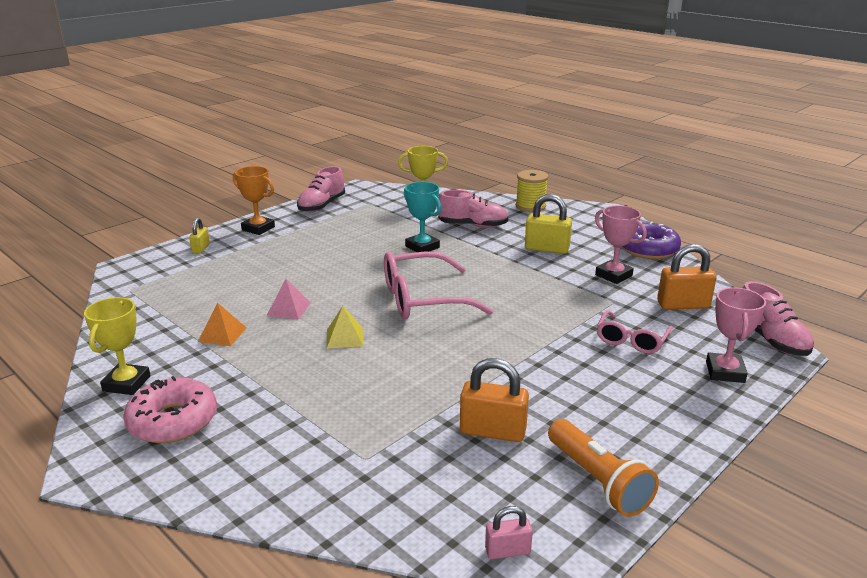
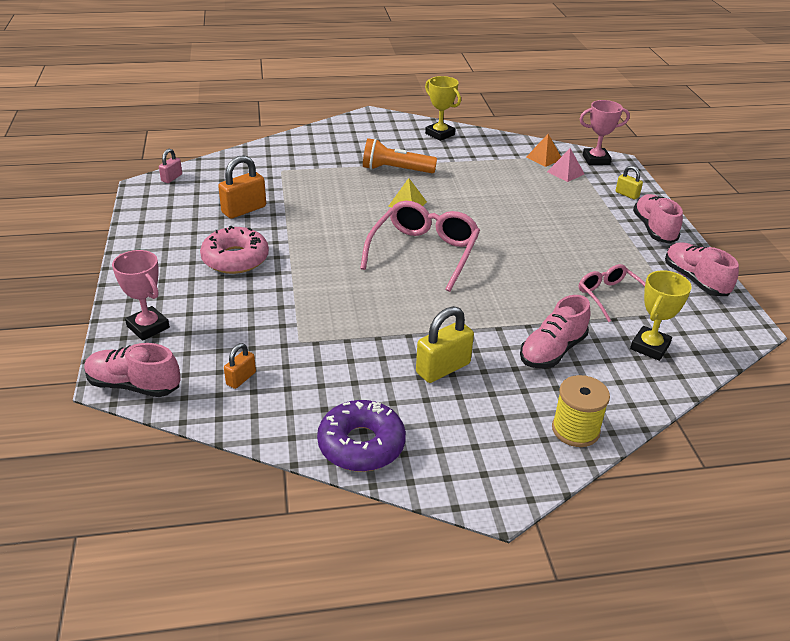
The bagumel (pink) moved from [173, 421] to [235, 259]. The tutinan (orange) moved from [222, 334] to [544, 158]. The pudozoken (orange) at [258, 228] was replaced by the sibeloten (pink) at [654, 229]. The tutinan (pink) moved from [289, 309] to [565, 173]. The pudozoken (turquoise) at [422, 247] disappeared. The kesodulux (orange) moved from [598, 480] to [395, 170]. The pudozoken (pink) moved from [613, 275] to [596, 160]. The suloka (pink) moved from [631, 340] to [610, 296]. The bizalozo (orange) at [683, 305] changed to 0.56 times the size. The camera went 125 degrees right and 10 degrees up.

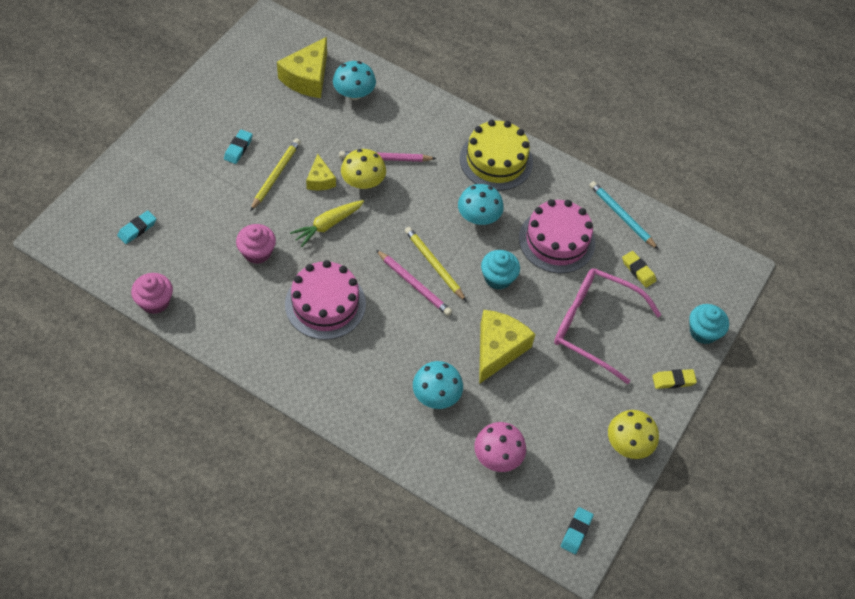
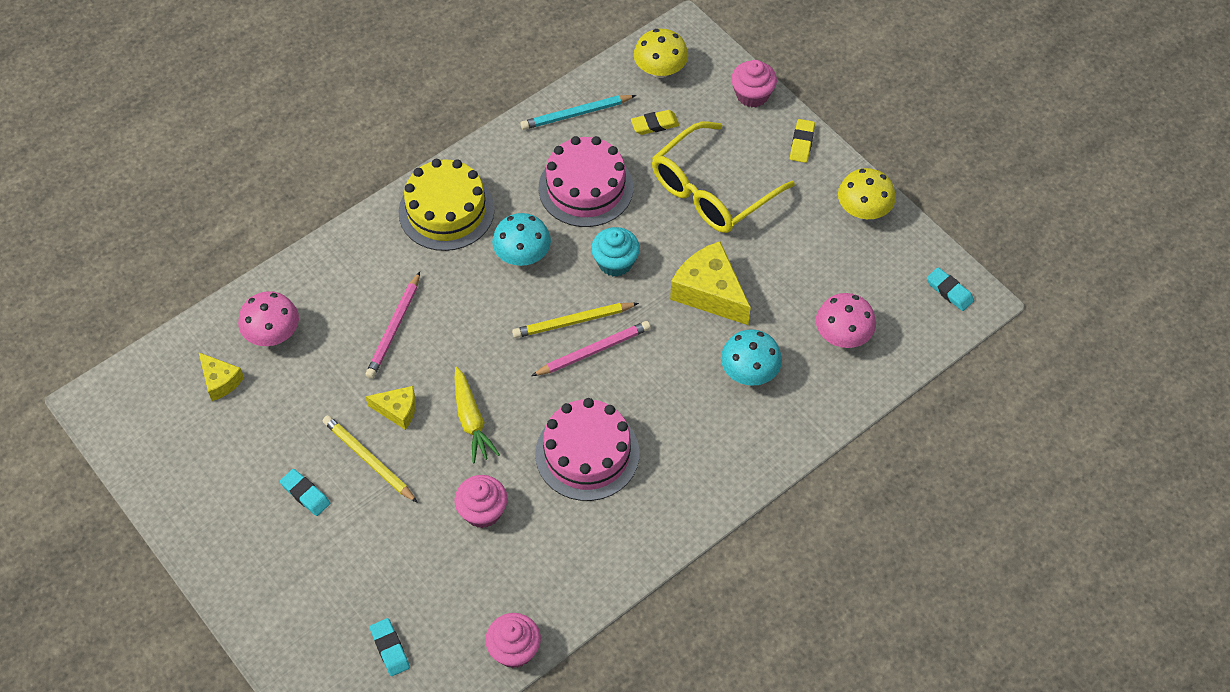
The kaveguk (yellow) at [307, 78] changed to 0.56 times the size. The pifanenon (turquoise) at [354, 94] became the pifanenon (pink) at [273, 334]. The pifanenon (yellow) moved from [363, 182] to [660, 70]. The suloka (pink) at [594, 326] became the suloka (yellow) at [711, 191]. The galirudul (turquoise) at [703, 332] became the galirudul (pink) at [752, 95]. The camera went 65 degrees left and 0 degrees up.

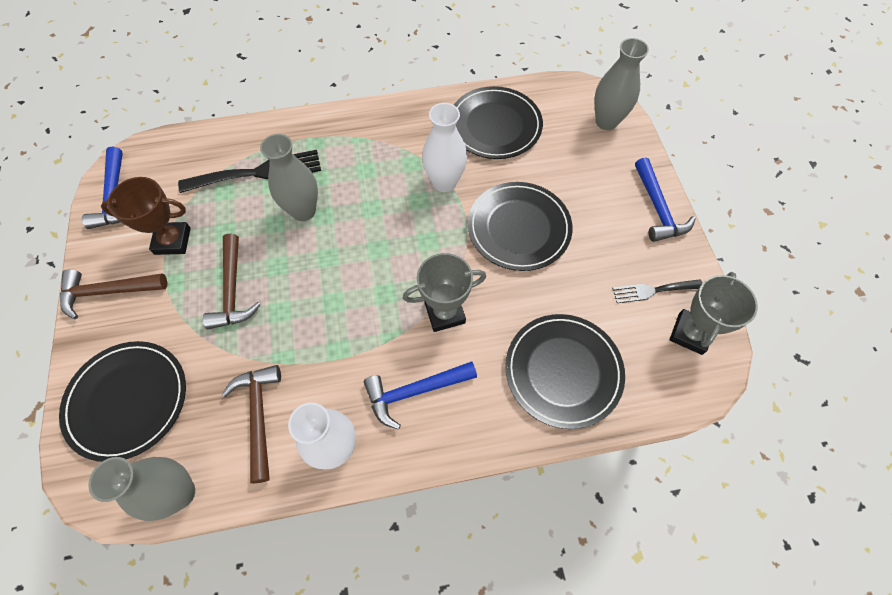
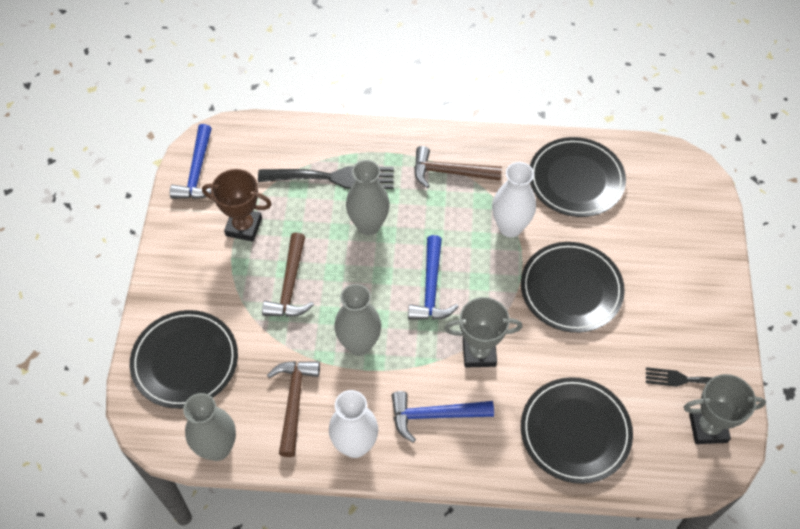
The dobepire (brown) moved from [108, 292] to [450, 172]. The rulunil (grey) moved from [606, 121] to [359, 344]. The dobepire (blue) moved from [658, 208] to [431, 288]. The pudozoken (grey) at [690, 333] turned 45 degrees clockwise. The camera went 15 degrees right and 5 degrees down.

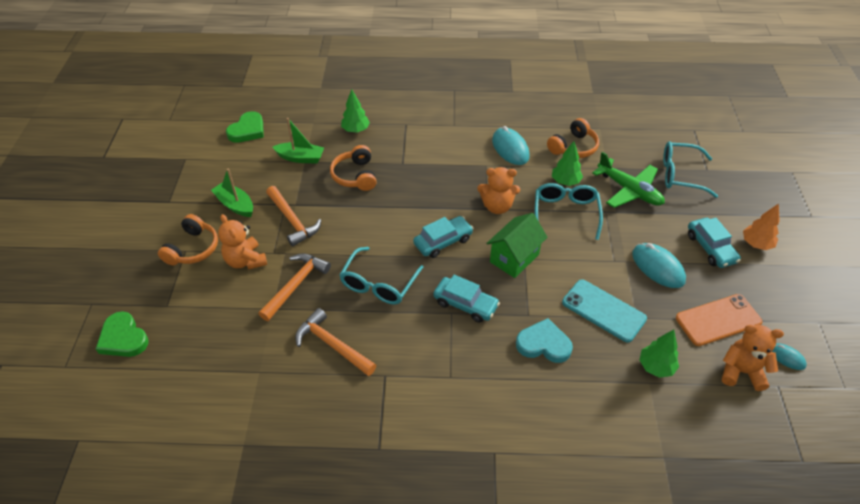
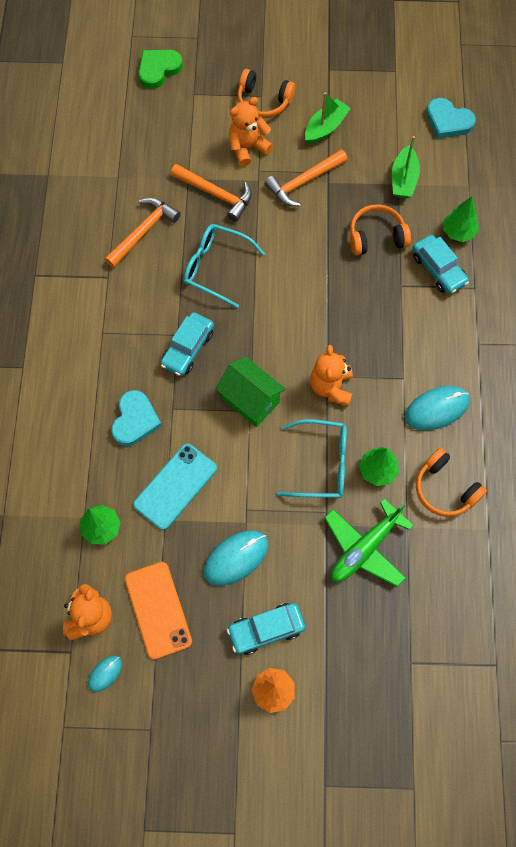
The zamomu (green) at [247, 130] became the zamomu (turquoise) at [448, 121]. The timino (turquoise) moved from [443, 241] to [438, 269]. The suloka (turquoise) at [680, 175] disappeared. The camera went 90 degrees right and 20 degrees up.

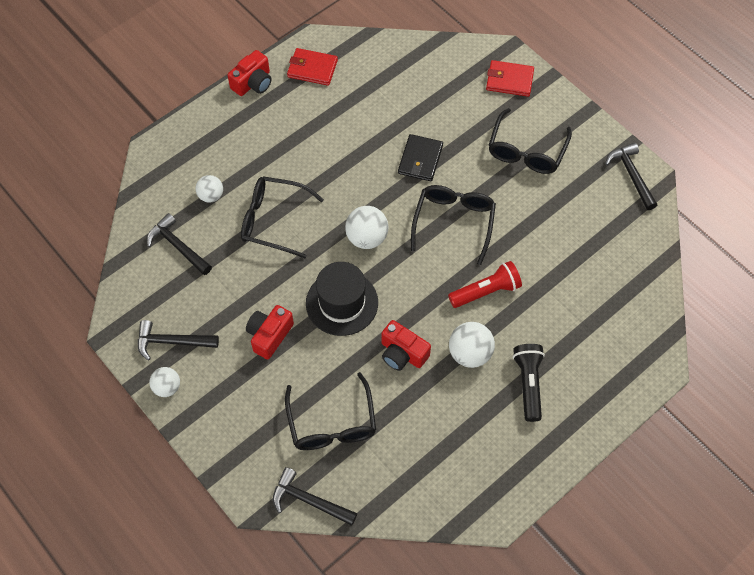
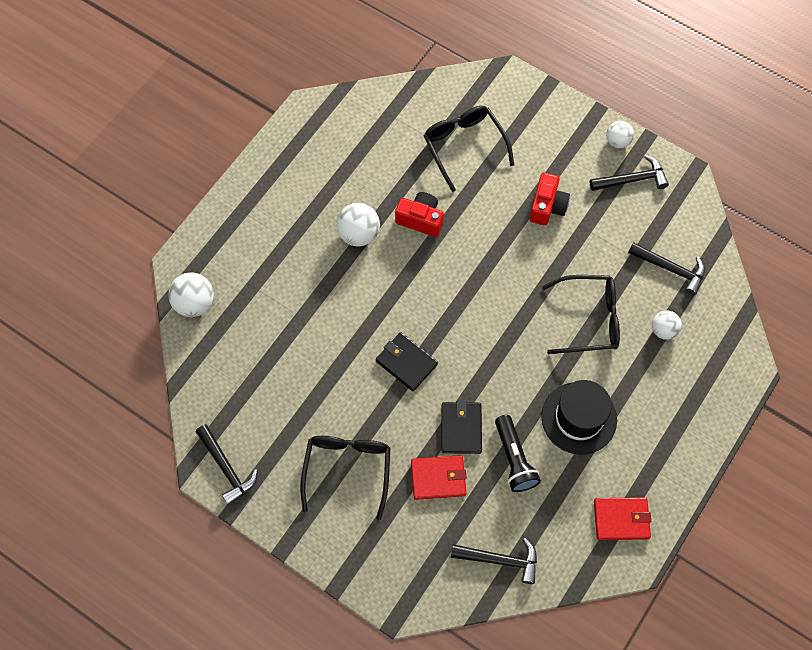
The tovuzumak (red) at [253, 83] disappeared. The dobepire (black) moved from [309, 500] to [500, 560]. The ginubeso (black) moved from [342, 303] to [579, 418]. The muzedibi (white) moved from [366, 238] to [194, 303]. The suloka (black) at [453, 222] was replaced by the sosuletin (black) at [406, 363]. The kesodulux (red) at [486, 291] disappeared. The sosuletin (red) moved from [509, 80] to [438, 478]. The kesodulux (black) moved from [528, 384] to [514, 459]. The camera went 165 degrees right and 5 degrees up.

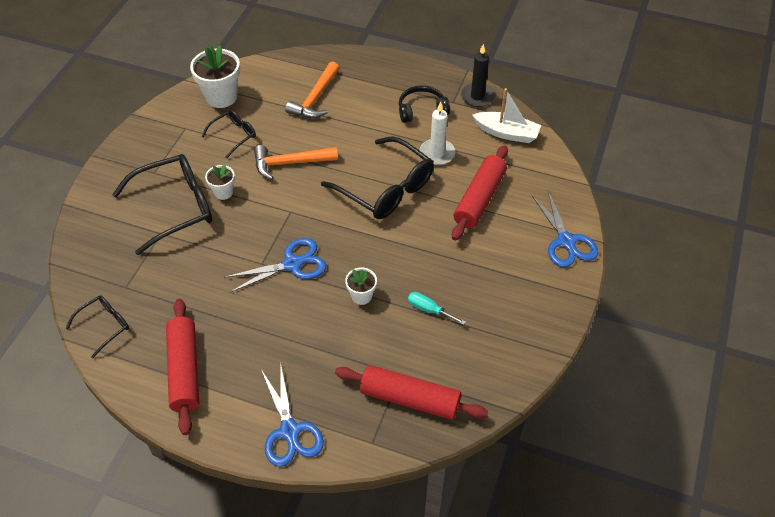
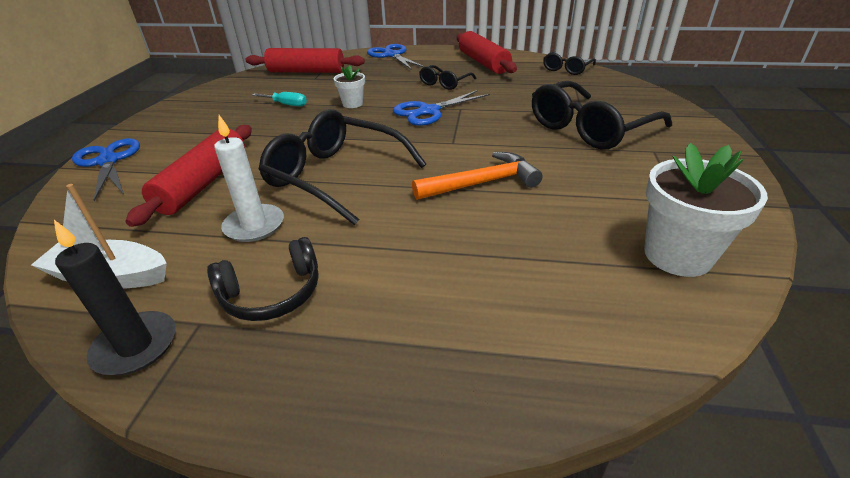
The suloka (black) moved from [234, 135] to [444, 83]. The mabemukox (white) at [223, 192] disappeared. The dobepire (orange) at [315, 98] disappeared. The camera went 170 degrees right and 15 degrees down.

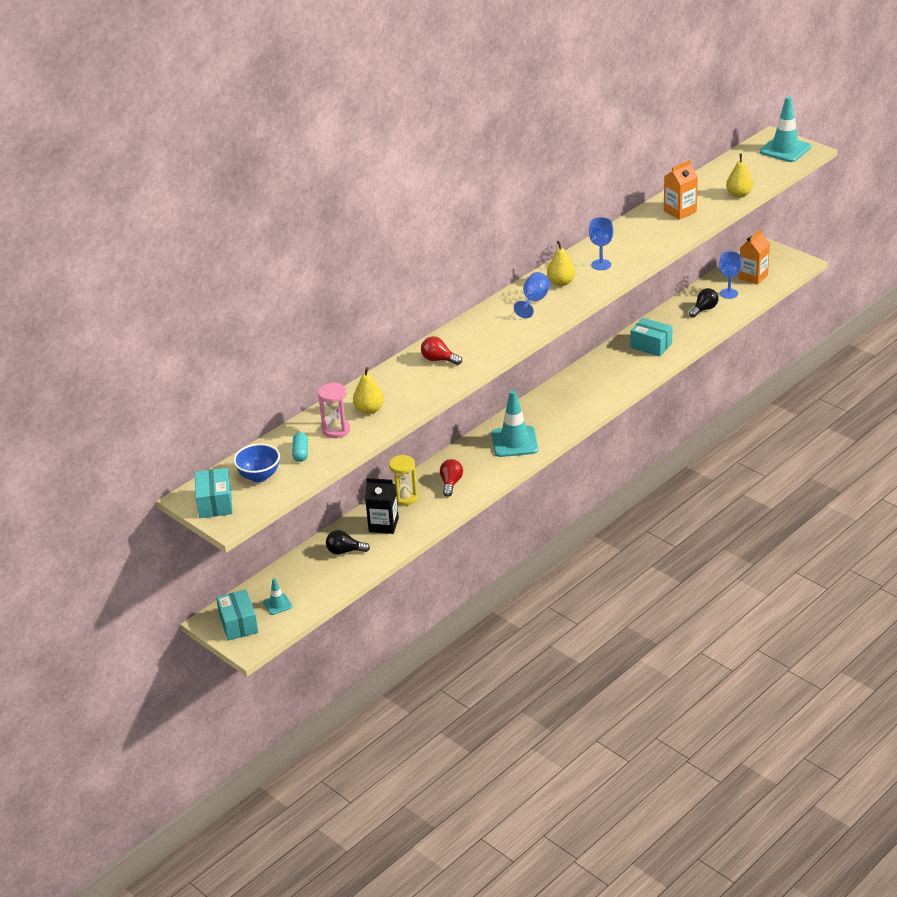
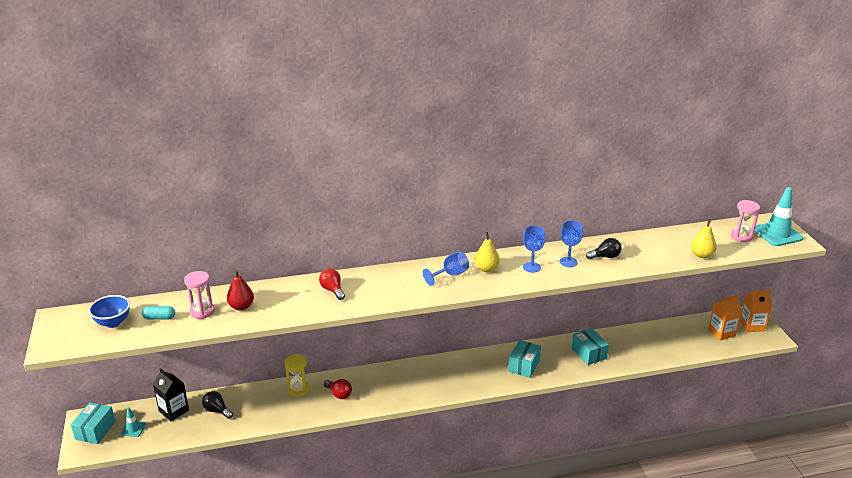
The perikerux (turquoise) moved from [215, 503] to [524, 365]. The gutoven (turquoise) at [301, 453] turned 60 degrees clockwise. The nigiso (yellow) at [369, 410] became the nigiso (red) at [241, 306]. The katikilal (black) moved from [383, 525] to [174, 411]. The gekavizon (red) at [451, 483] turned 90 degrees clockwise. The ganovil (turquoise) at [514, 442] disappeared. The katikilal (orange) moved from [680, 211] to [752, 326]. The gekavizon (black) moved from [704, 309] to [605, 257]. The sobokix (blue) moved from [729, 293] to [568, 262]. The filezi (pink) at [741, 236] appeared. The camera went 30 degrees right and 5 degrees down.

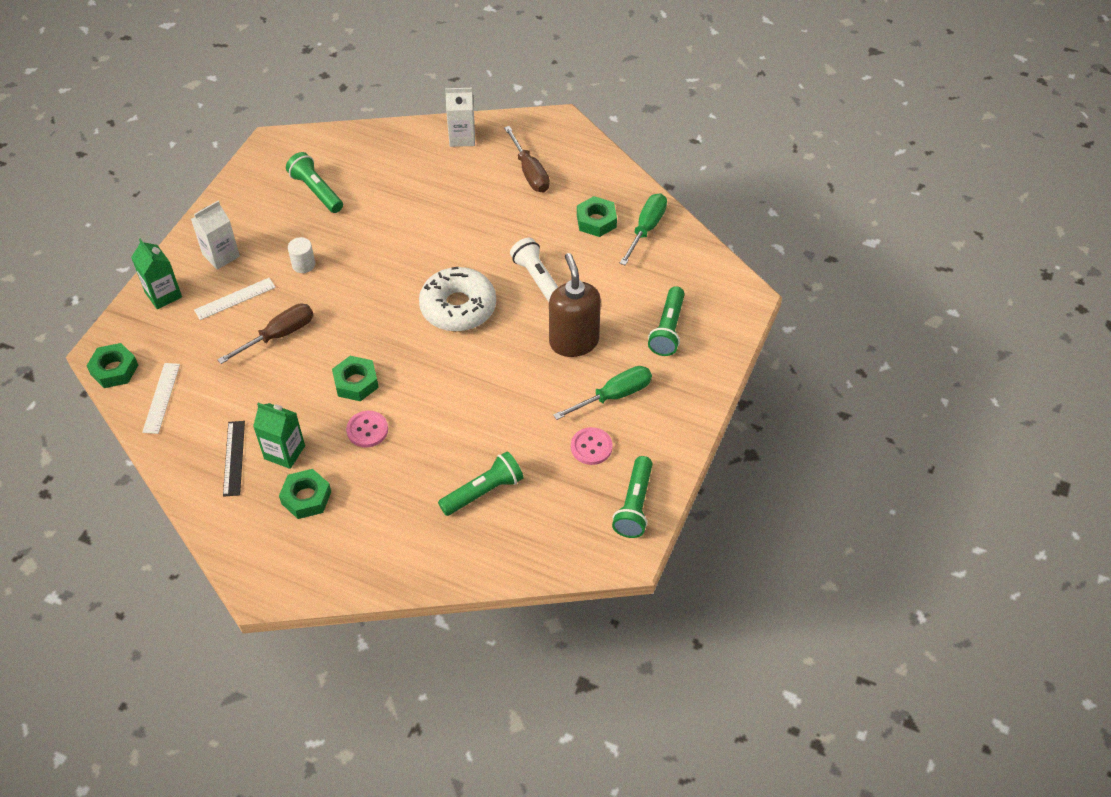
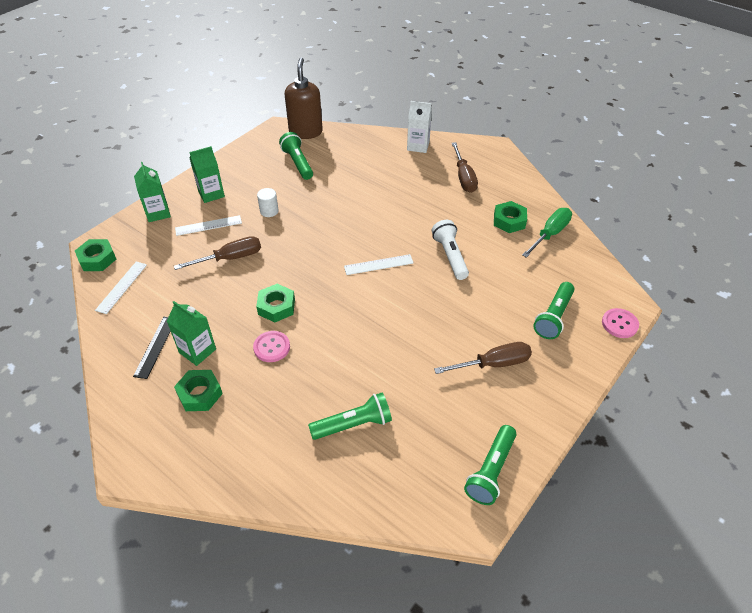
The katikilal (white) at [221, 255] became the katikilal (green) at [211, 194]. The bagumel (white) at [458, 307] was replaced by the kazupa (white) at [378, 264]. The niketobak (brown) moved from [573, 342] to [305, 132]. The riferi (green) at [614, 395] became the riferi (brown) at [493, 364]. The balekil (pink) moved from [591, 447] to [619, 324]. The camera went 15 degrees right and 5 degrees down.

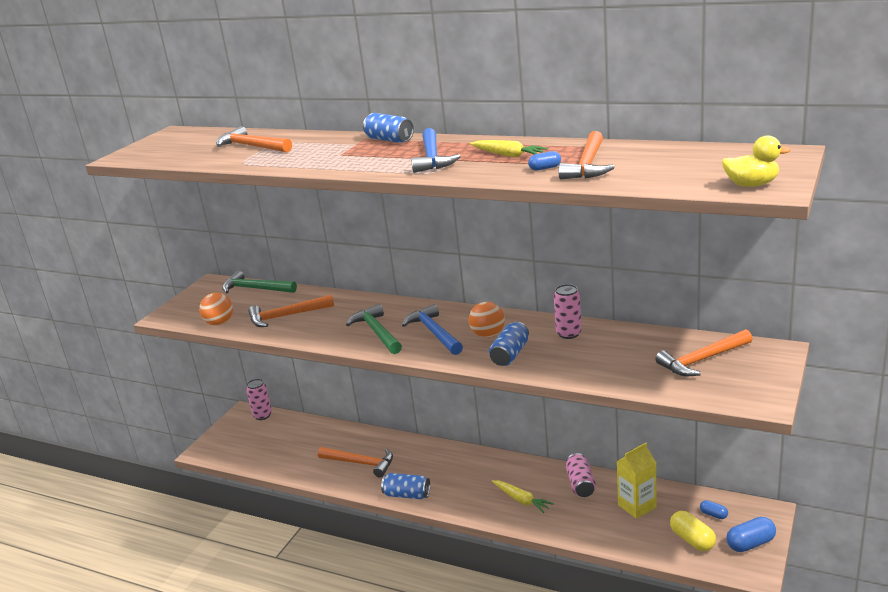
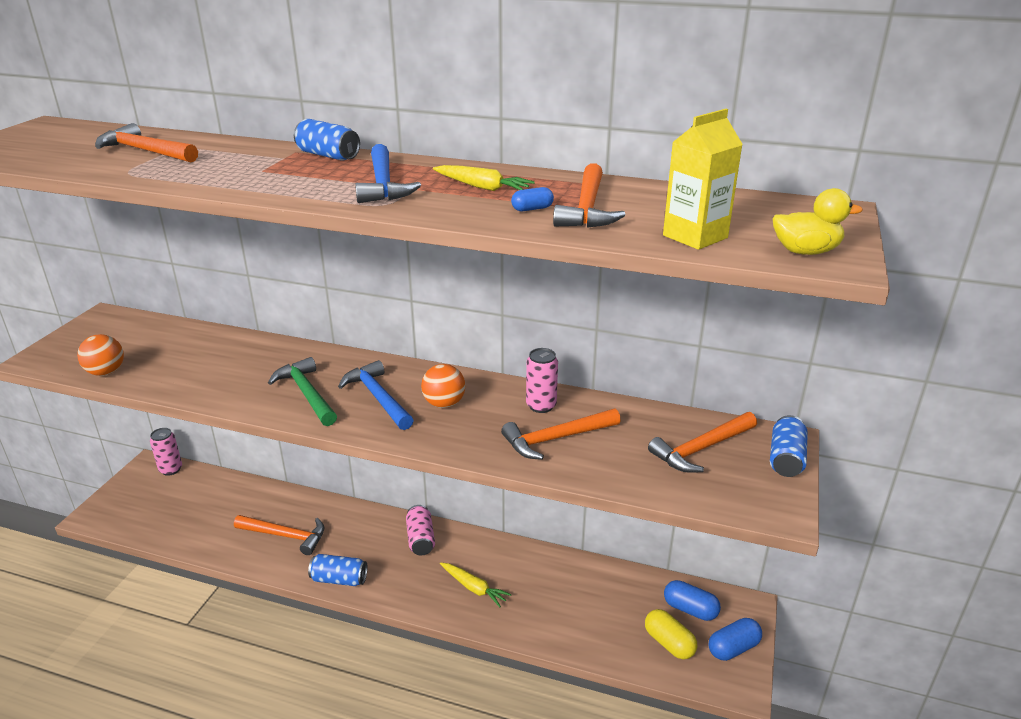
The dobepire (green) at [255, 289] disappeared. The dobepire (orange) moved from [286, 316] to [556, 439]. The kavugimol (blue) moved from [510, 354] to [786, 459]. The kavugimol (pink) moved from [580, 484] to [420, 539]. The katikilal (yellow) moved from [637, 506] to [695, 236]. The gutoven (blue) at [713, 514] changed to 1.78 times the size. The camera went 10 degrees left and 5 degrees up.

